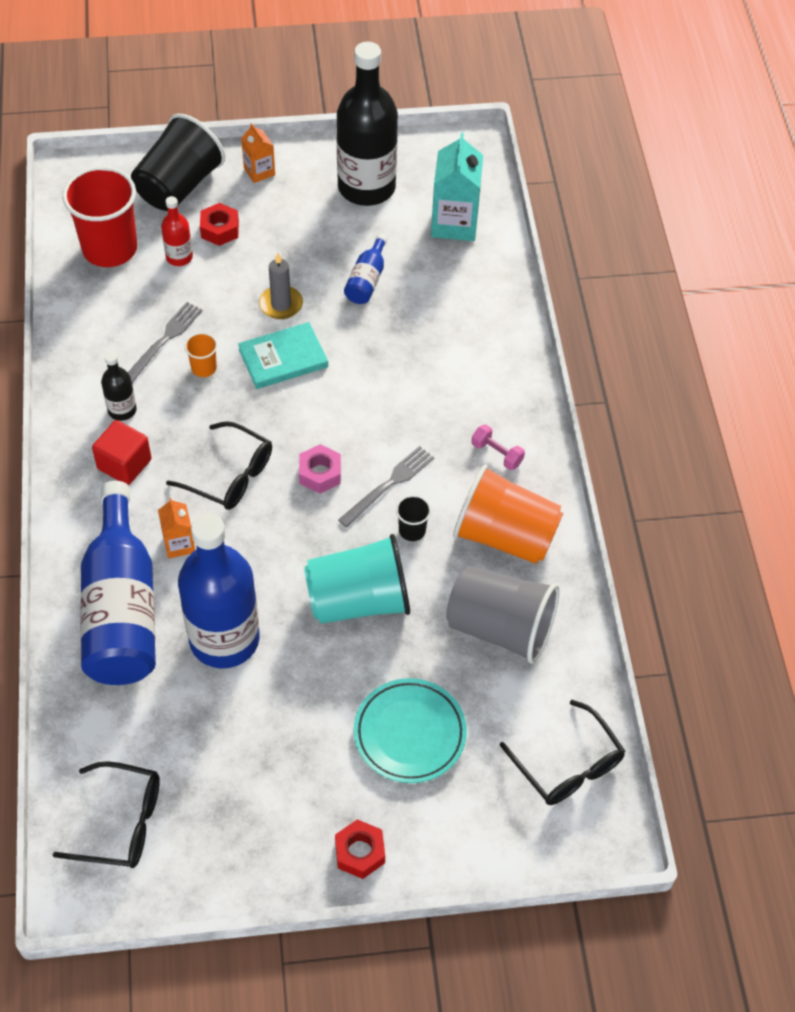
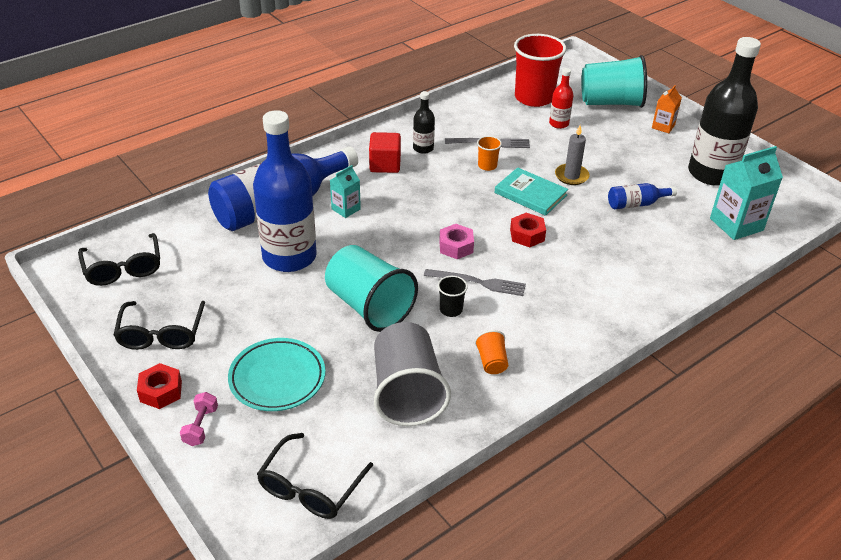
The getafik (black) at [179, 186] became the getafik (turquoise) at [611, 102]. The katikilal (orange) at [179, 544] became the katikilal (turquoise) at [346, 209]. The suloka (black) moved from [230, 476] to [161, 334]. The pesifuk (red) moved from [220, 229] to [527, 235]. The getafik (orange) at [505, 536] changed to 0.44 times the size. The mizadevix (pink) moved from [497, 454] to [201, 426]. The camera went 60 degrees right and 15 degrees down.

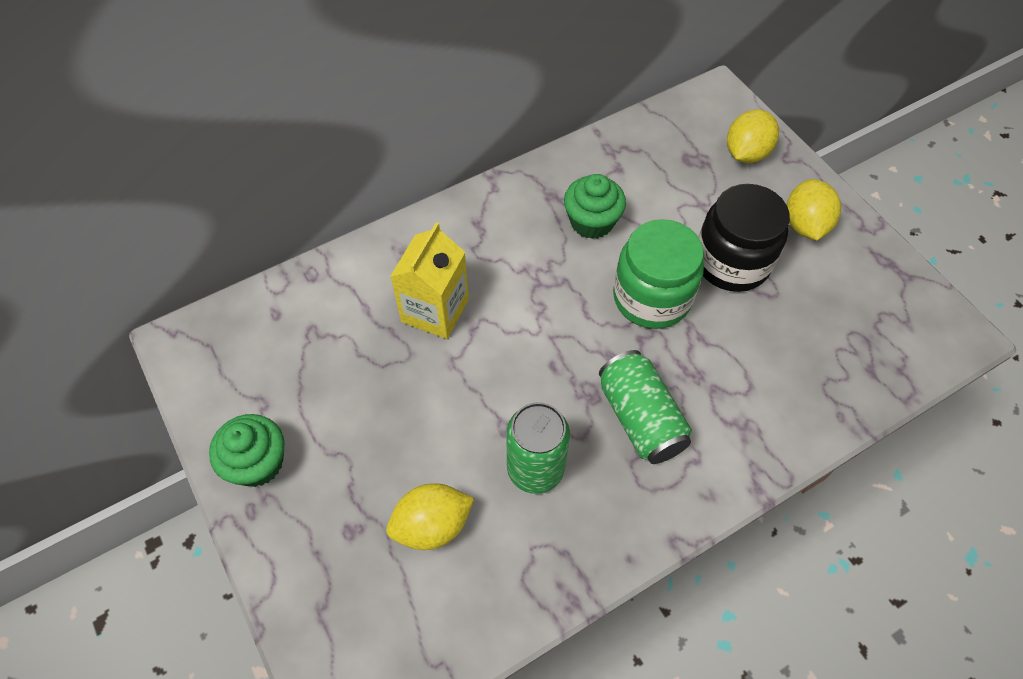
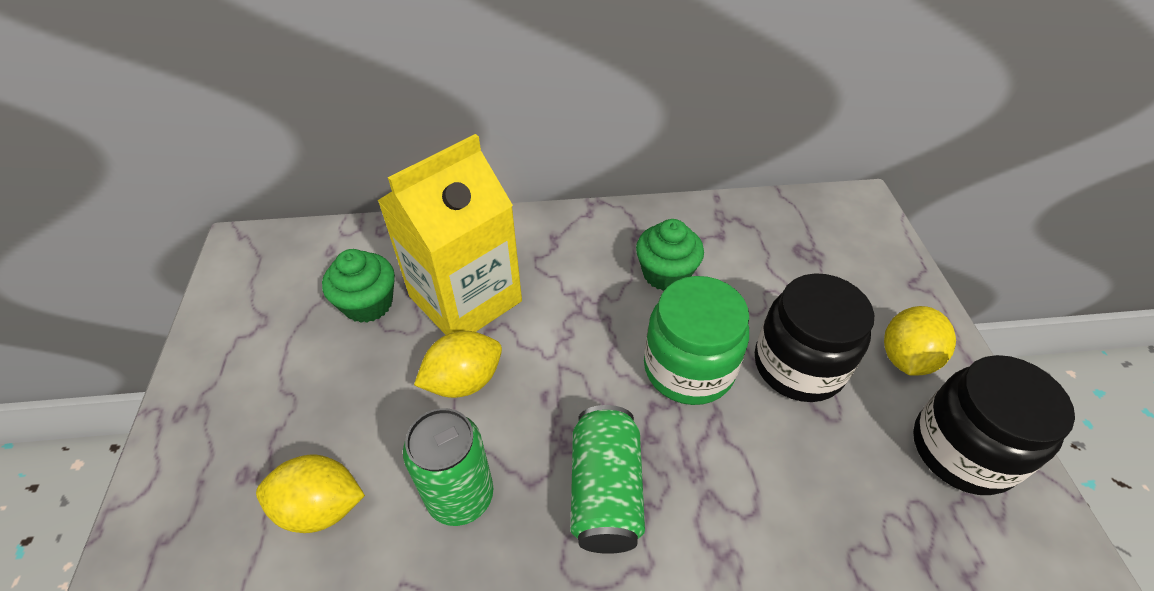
The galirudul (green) moved from [257, 463] to [368, 304]. The katikilal (yellow) at [435, 310] changed to 1.51 times the size. The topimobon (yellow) moved from [746, 153] to [464, 381]. The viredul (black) at [962, 450] appeared. The camera went 25 degrees right and 10 degrees down.

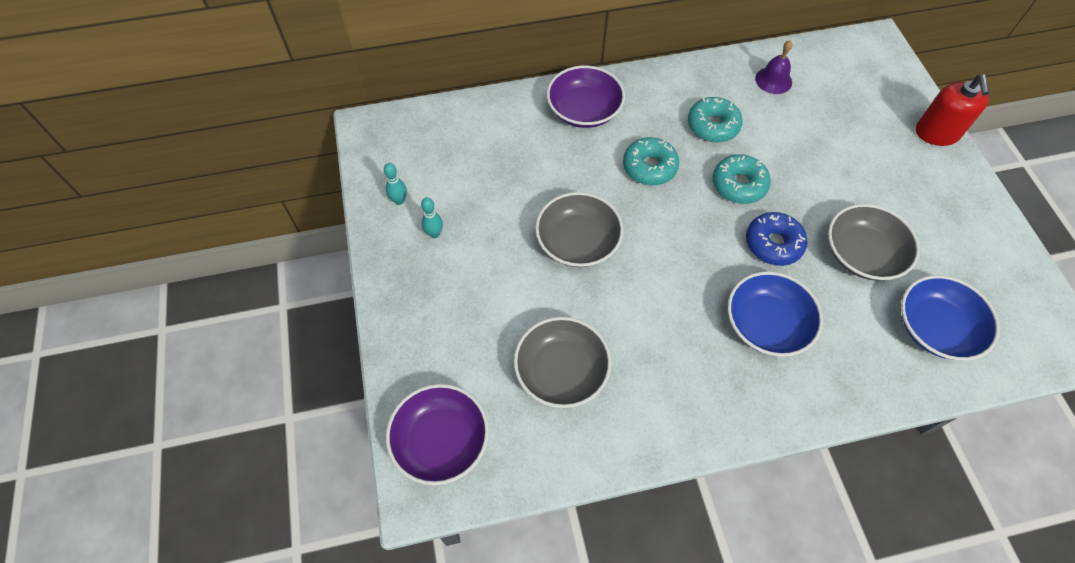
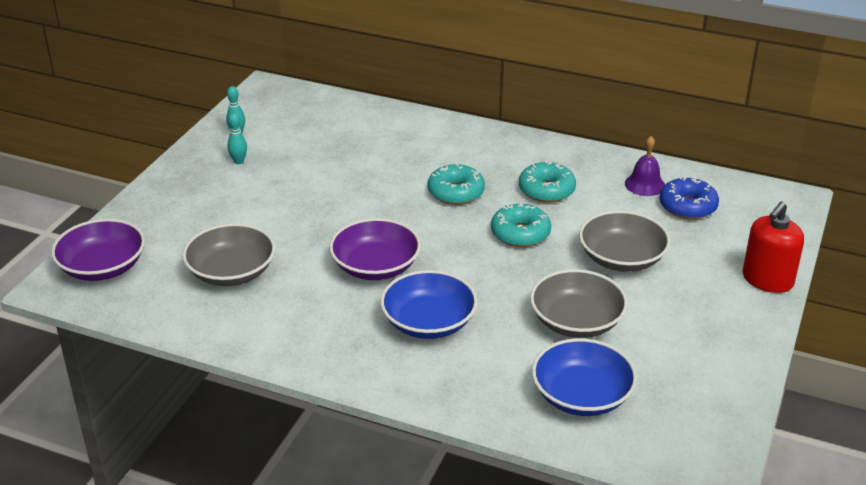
The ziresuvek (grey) moved from [578, 242] to [622, 258]. The ziresuvek (purple) moved from [584, 110] to [375, 266]. The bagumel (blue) moved from [773, 244] to [687, 206]. The camera went 35 degrees right and 25 degrees down.

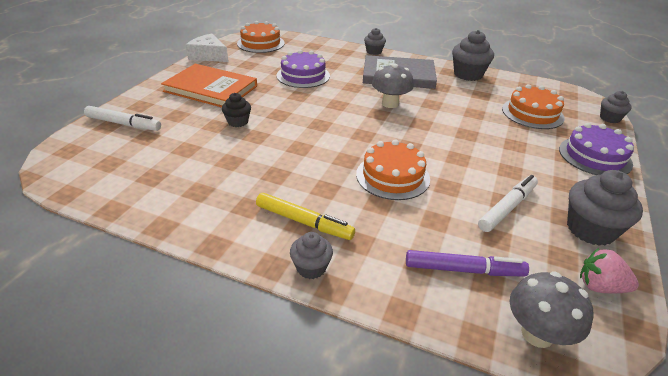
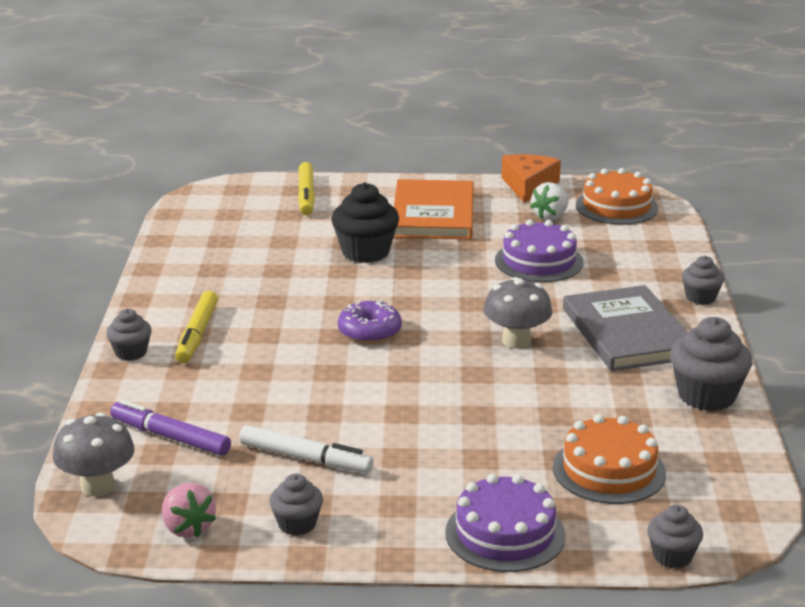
The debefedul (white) at [123, 124] became the debefedul (yellow) at [306, 195]. The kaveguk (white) at [208, 56] became the kaveguk (orange) at [528, 186]. The galirudul (black) at [238, 122] changed to 1.72 times the size. The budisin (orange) at [392, 176] disappeared. The debefedul (purple) at [464, 270] turned 135 degrees clockwise. The galirudul (grey) at [590, 229] changed to 0.58 times the size. The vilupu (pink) at [600, 286] turned 150 degrees clockwise. The bagumel (purple) at [369, 332] appeared. The vilupu (white) at [550, 216] appeared. The camera went 70 degrees right and 10 degrees down.

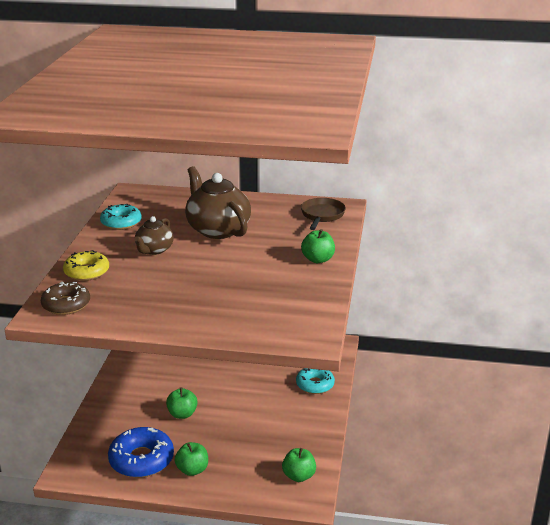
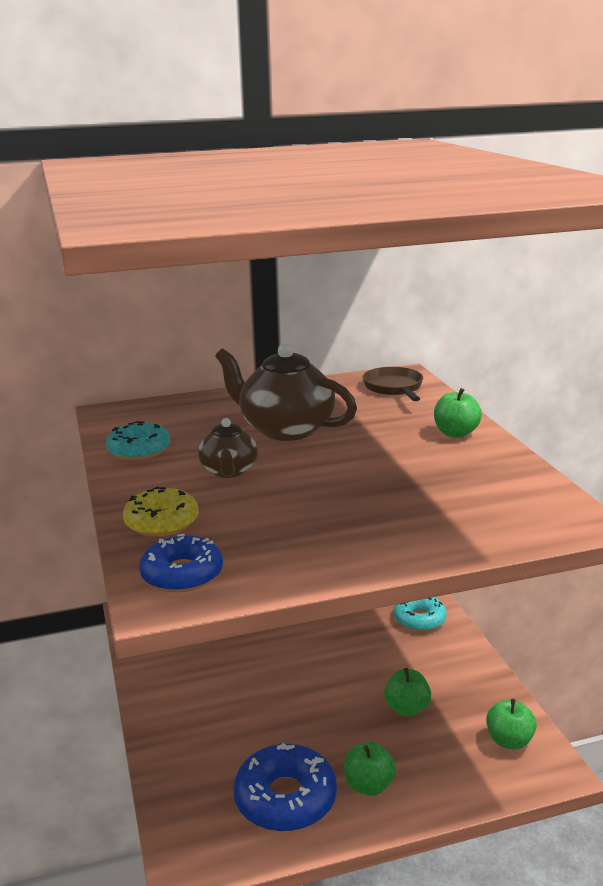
The bagumel (brown) at [66, 305] became the bagumel (blue) at [182, 574]. The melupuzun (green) moved from [182, 414] to [407, 708]. The camera went 25 degrees left and 5 degrees down.

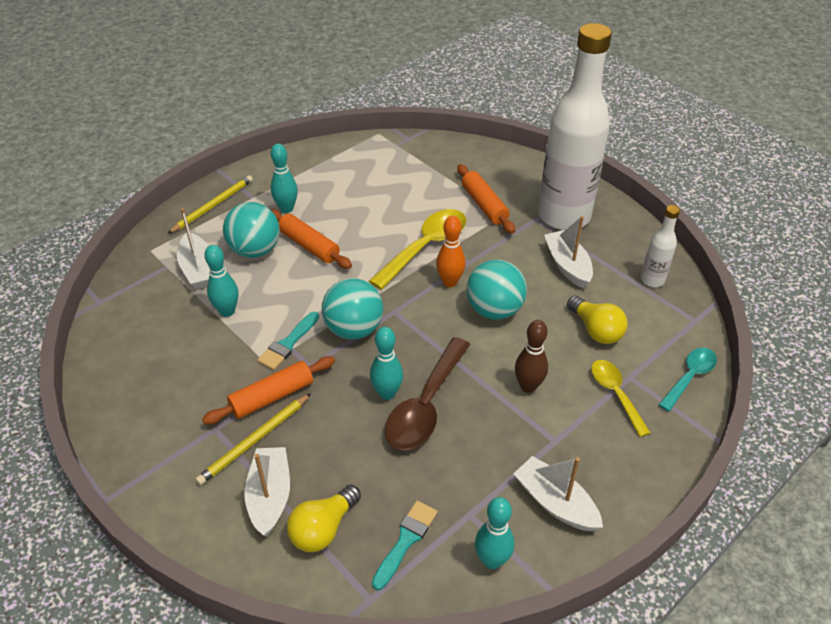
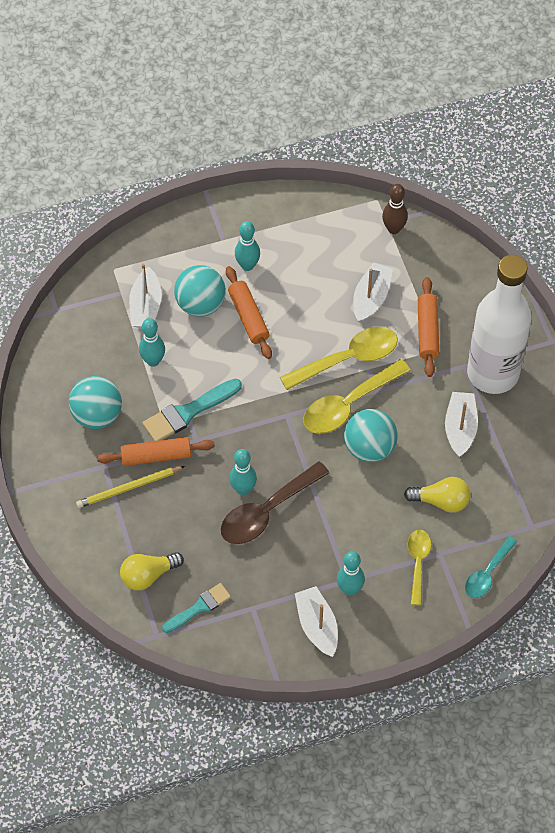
The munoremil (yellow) at [213, 205] disappeared. The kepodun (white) moved from [270, 496] to [371, 298]. The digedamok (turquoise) at [288, 343] changed to 1.50 times the size. The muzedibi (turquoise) moved from [354, 329] to [97, 415]. The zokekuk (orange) at [450, 282] was replaced by the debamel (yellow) at [348, 404]. The zokekuk (turquoise) moved from [492, 560] to [349, 589]. The zokekuk (brown) moved from [528, 386] to [393, 229]. The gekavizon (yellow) at [596, 330] turned 75 degrees counterclockwise. The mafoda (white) at [652, 280] disappeared. The debamel (turquoise) at [689, 377] turned 150 degrees clockwise. The camera went 25 degrees right and 15 degrees up.

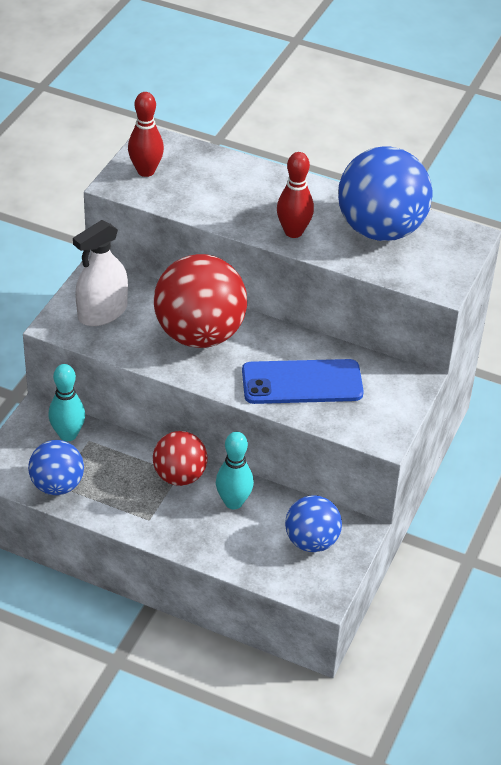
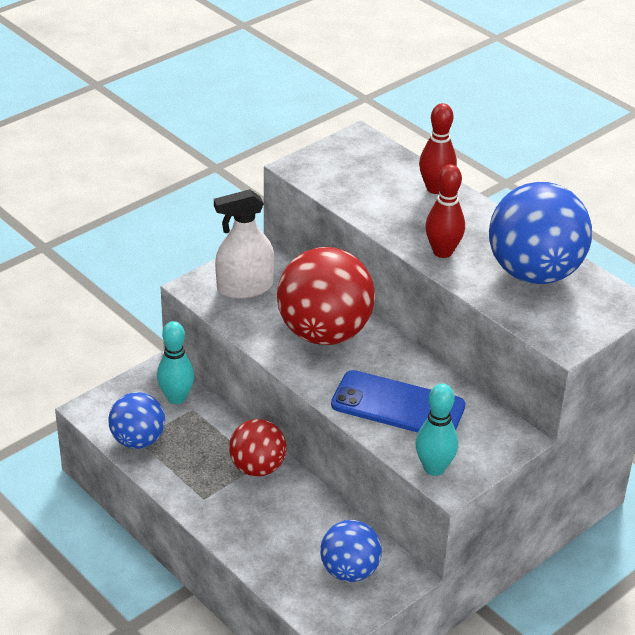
The zokekuk (red) moved from [146, 171] to [435, 188]. The zokekuk (turquoise) moved from [233, 502] to [434, 468]. The camera went 25 degrees right and 5 degrees down.

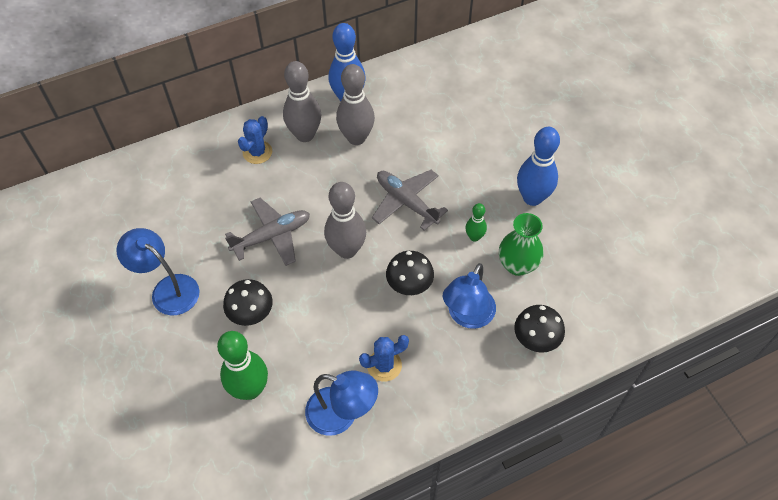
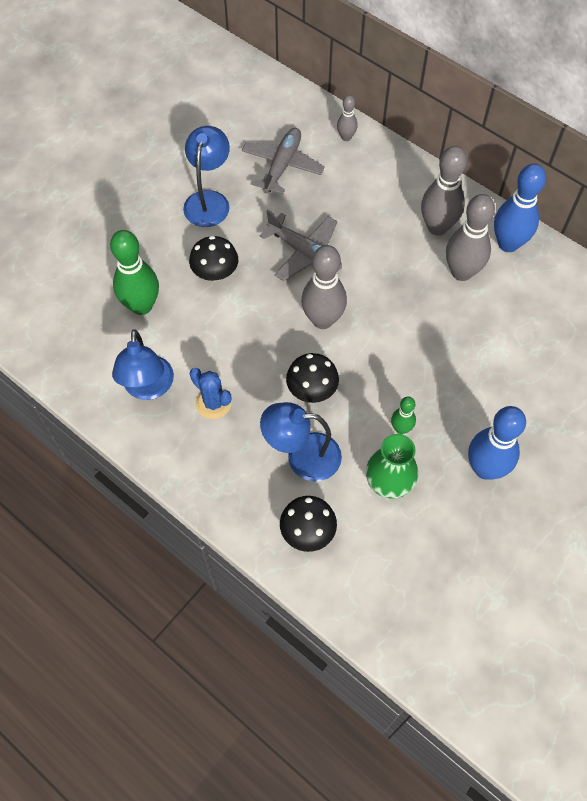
The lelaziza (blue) at [257, 152] disappeared. The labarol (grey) moved from [406, 202] to [282, 166]. The zokekuk (grey) at [346, 137] appeared. The camera went 65 degrees right and 5 degrees up.

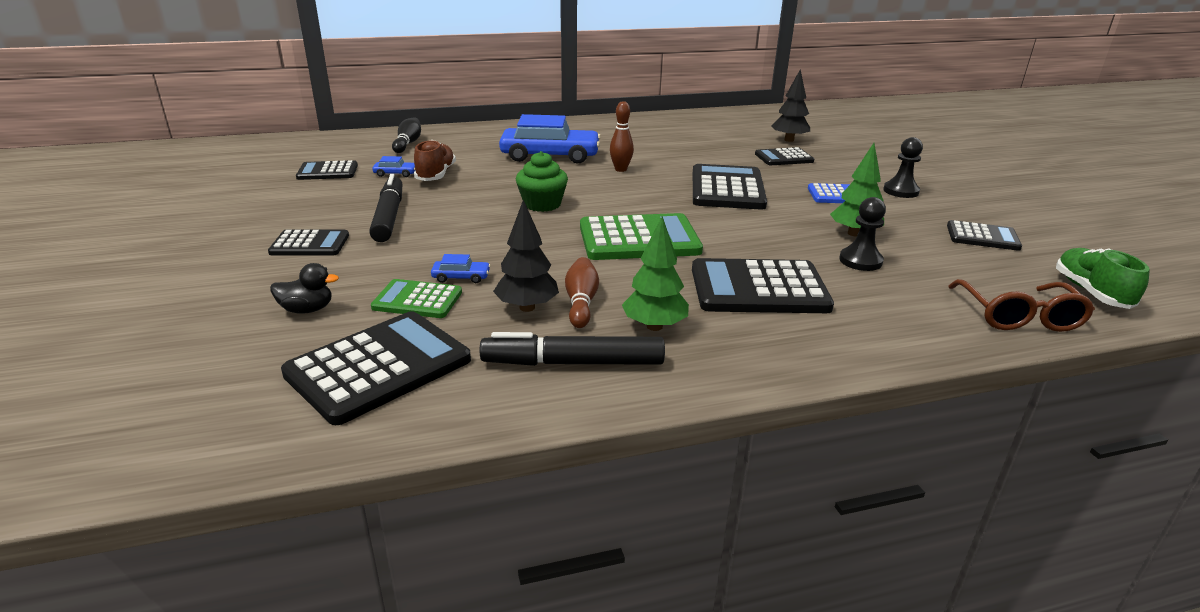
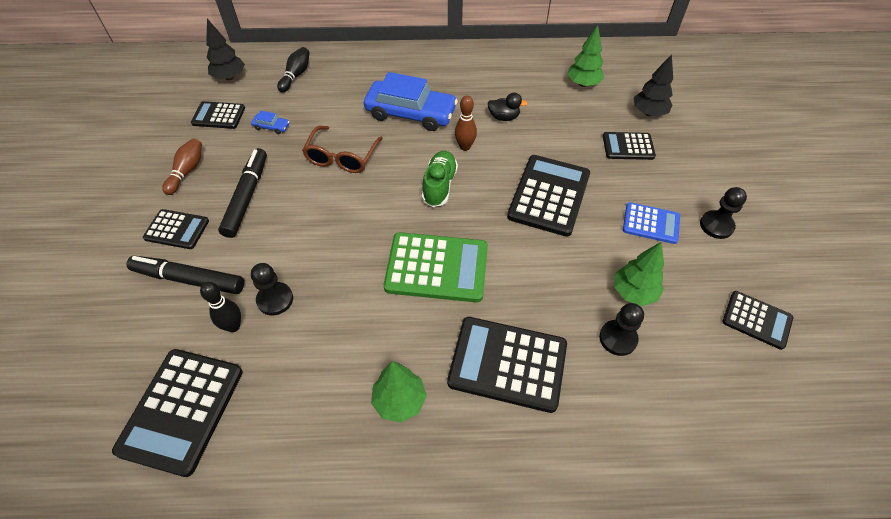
The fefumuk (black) moved from [307, 310] to [504, 117]. The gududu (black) at [379, 367] turned 135 degrees clockwise. The gududu (green) at [417, 300] was replaced by the zokekuk (black) at [233, 326]. The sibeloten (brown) at [436, 175] disappeared. The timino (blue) at [461, 277] was replaced by the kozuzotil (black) at [275, 299]. The debefedul (black) moved from [574, 363] to [189, 279]. The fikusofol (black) moved from [527, 307] to [229, 77]. The galirudul (green) at [542, 204] disappeared. The zokekuk (brown) moved from [581, 303] to [187, 171]. The suloka (brown) moved from [1019, 317] to [342, 157]. The sibeloten (green) moved from [1091, 292] to [439, 185]. The fikusofol (green) at [583, 84] appeared. The camera went 15 degrees right and 25 degrees up.

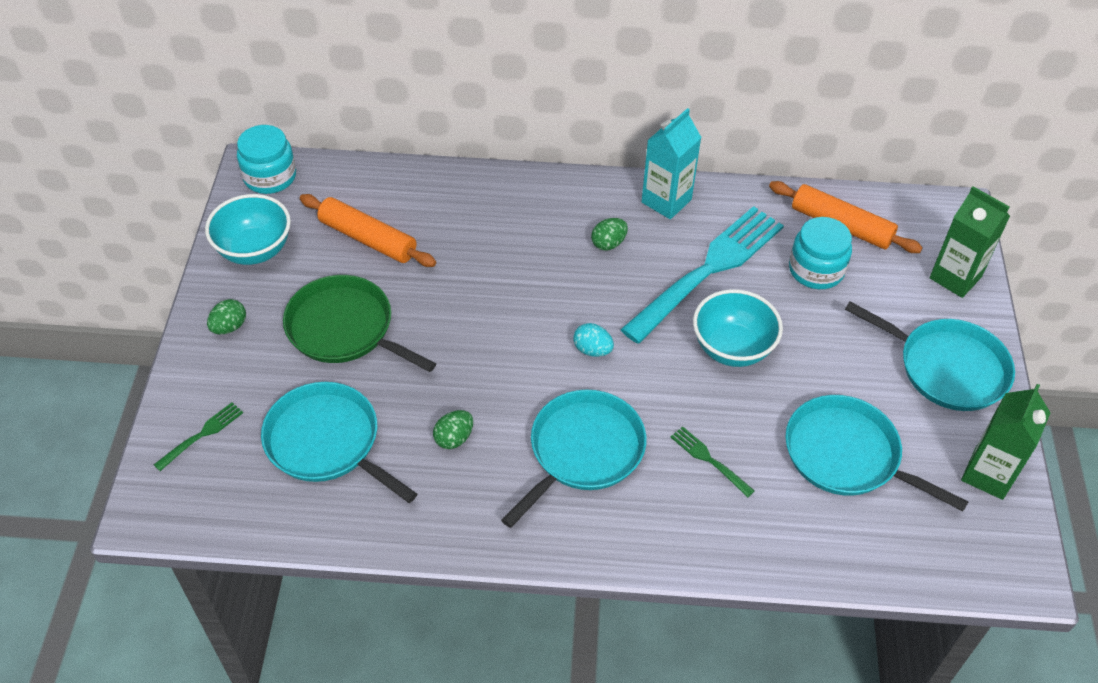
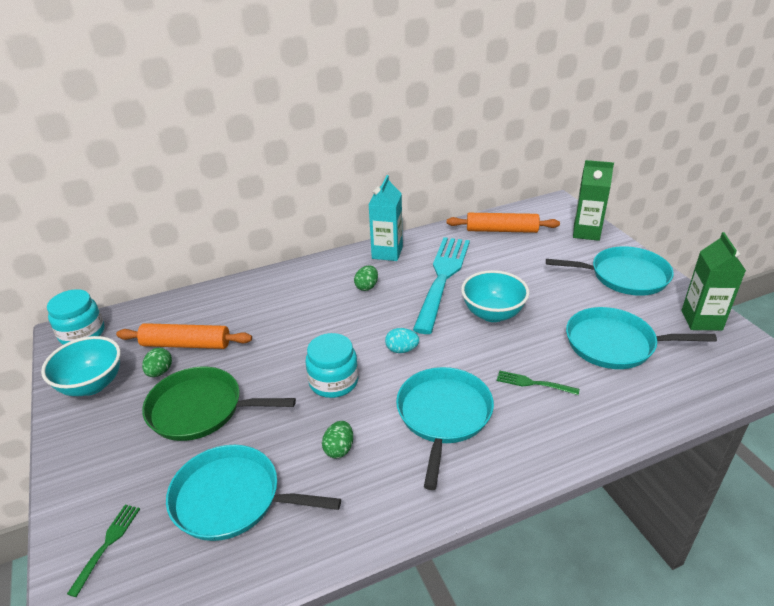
The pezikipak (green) moved from [229, 327] to [160, 372]. The viredul (turquoise) moved from [816, 270] to [333, 381]. The camera went 25 degrees left and 15 degrees down.

